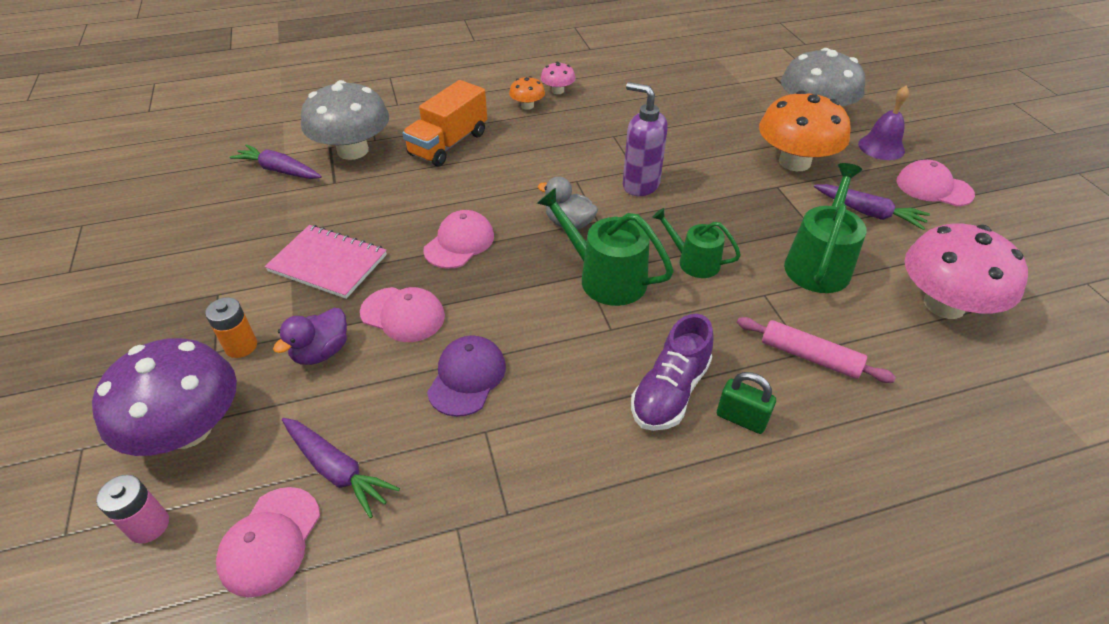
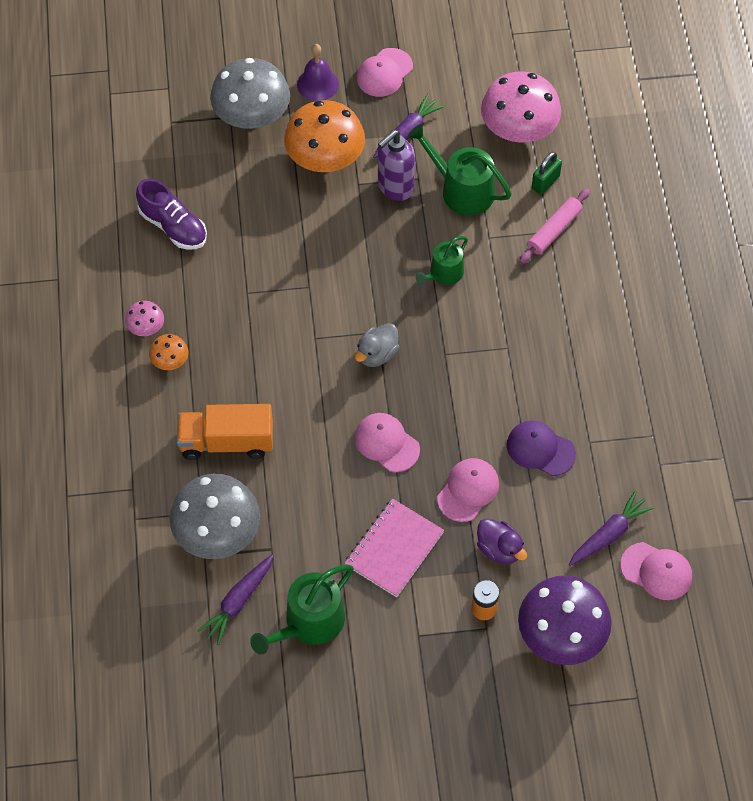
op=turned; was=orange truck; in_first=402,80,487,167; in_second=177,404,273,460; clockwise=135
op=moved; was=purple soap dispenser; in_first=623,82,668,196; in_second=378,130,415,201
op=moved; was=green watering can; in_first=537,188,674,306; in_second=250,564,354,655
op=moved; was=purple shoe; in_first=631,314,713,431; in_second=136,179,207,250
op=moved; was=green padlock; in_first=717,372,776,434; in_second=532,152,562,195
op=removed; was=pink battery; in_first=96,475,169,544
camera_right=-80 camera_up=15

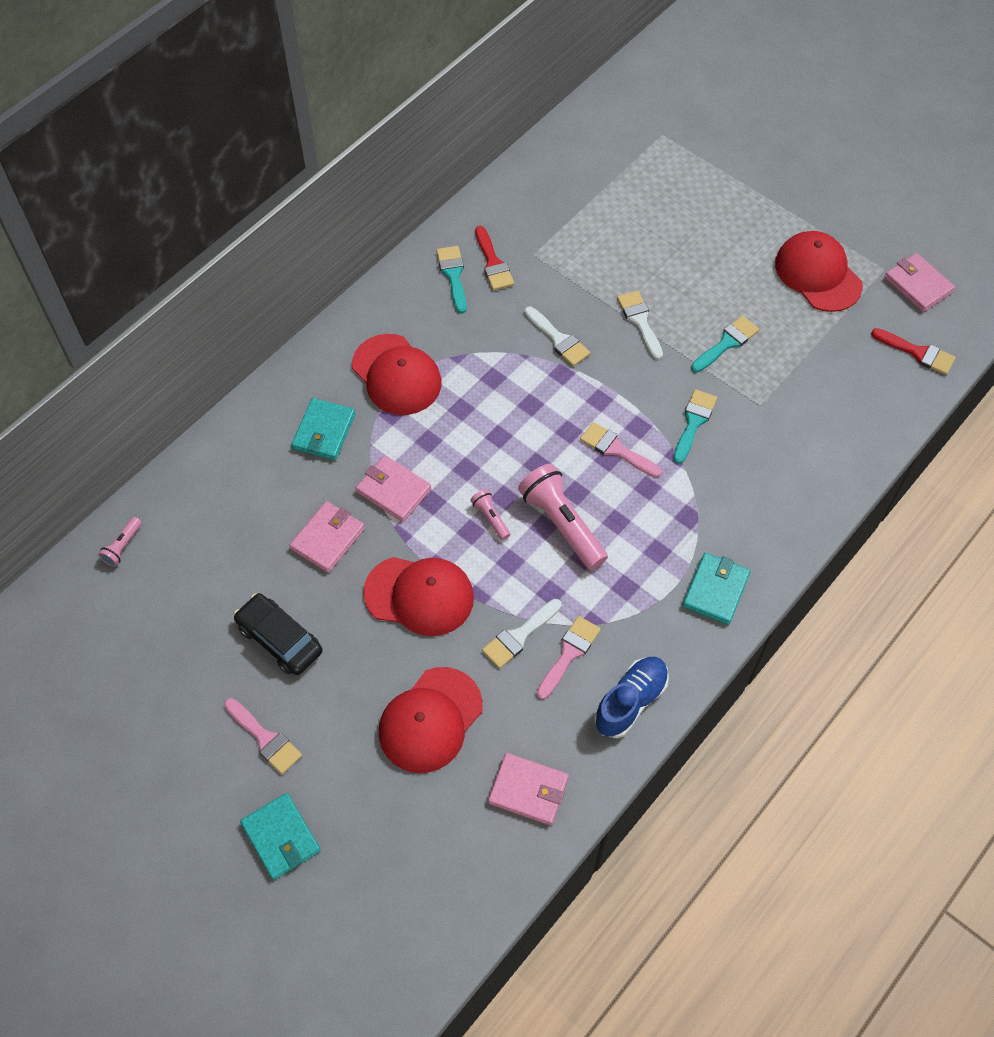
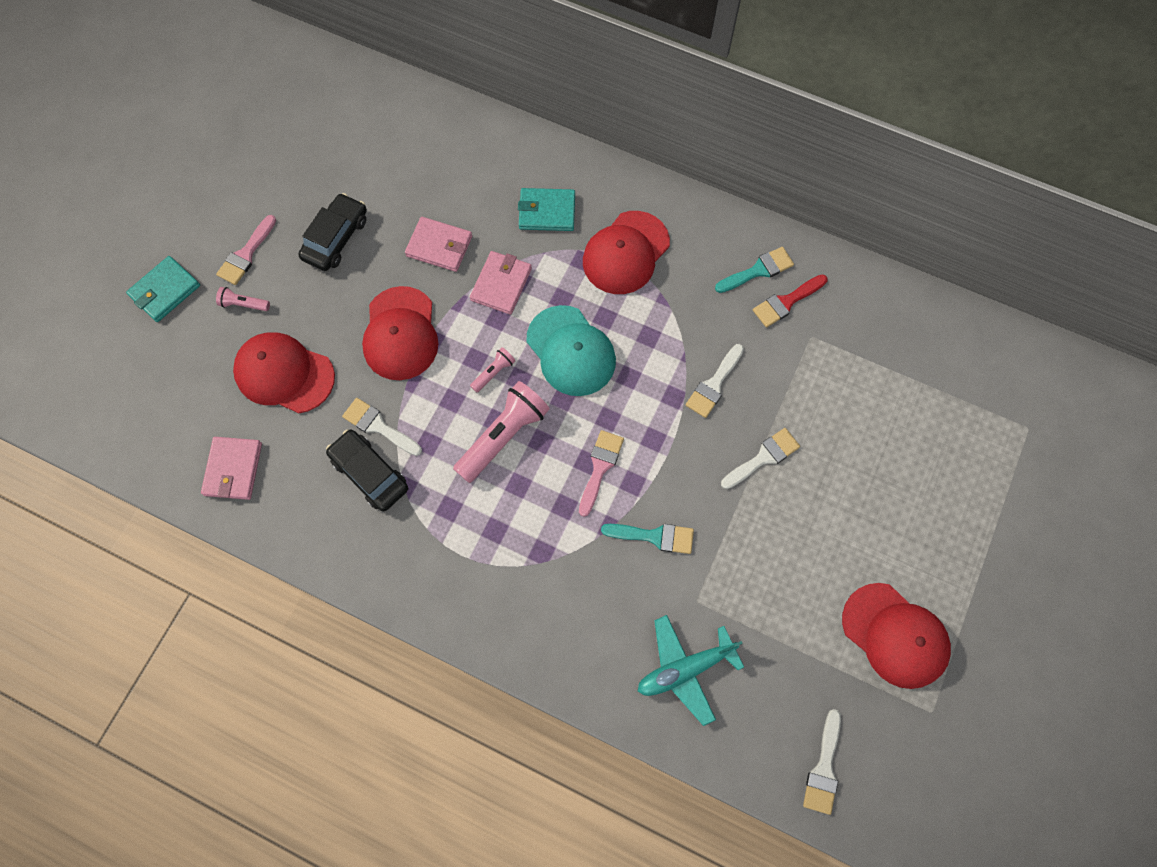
op=turned; was=red cap; in_first=775,231,863,312; in_second=842,583,951,689; clockwise=90
op=removed; was=pink wallet; in_first=884,253,955,312
op=removed; was=turquoise brush; in_first=691,316,759,373
op=recoloured; was=red brush; now=white brush; in_first=871,328,956,375; in_second=803,709,841,815
op=moved; was=pink flashlight; in_first=98,517,142,567; in_second=216,287,270,311
op=removed; was=turquoise wallet; in_first=683,553,750,625
op=replaced; was=pink brush; now=black car; in_first=537,616,601,700; in_second=326,429,408,511
op=removed; was=blue shoe; in_first=594,657,669,738
op=added; now=turquoise cap; in_second=527,305,616,396
op=added; now=turquoise plane; in_second=638,615,744,726
camera_right=75 camera_up=10

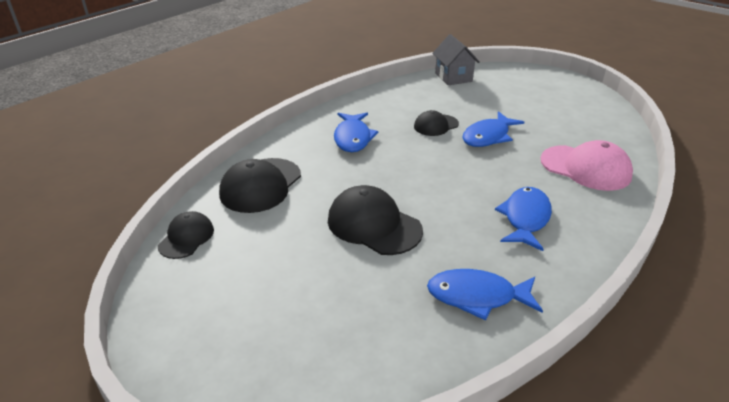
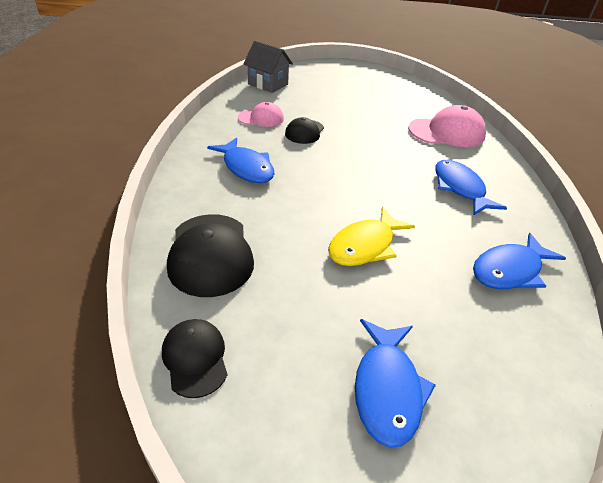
op=moved; was=blue fish; in_first=462,111,524,147; in_second=355,319,436,448
op=replaced; was=black cap; now=yellow fish; in_first=328,185,423,255; in_second=328,207,415,266
op=added; now=pink cap; in_second=238,102,284,127
camera_right=-40 camera_up=5

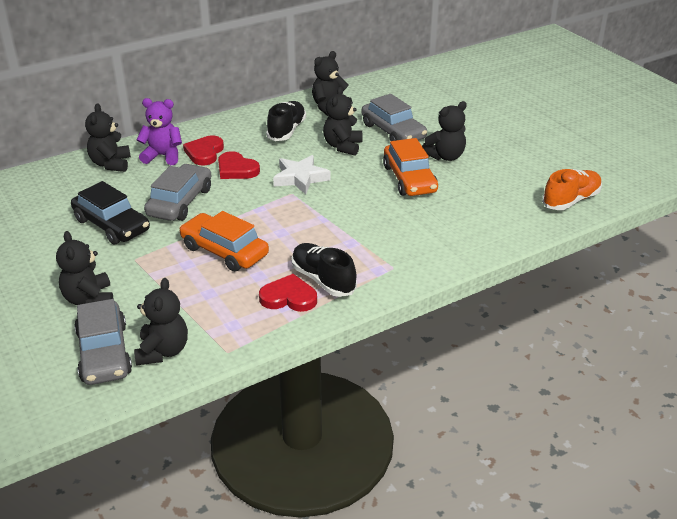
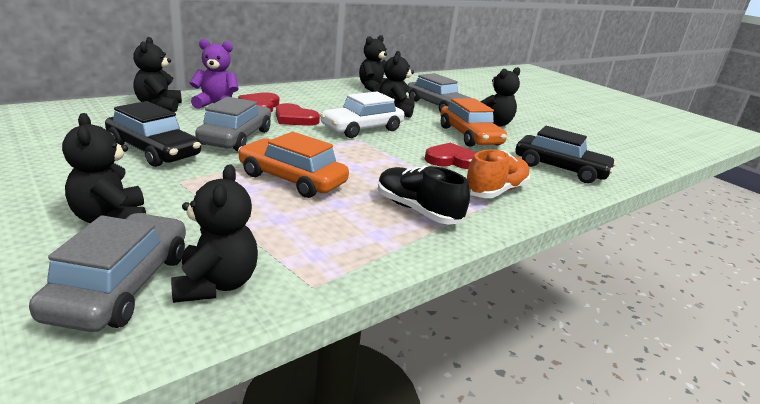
op=removed; was=black shoe; in_first=266,101,306,141
op=replaced; was=white star; now=white car; in_first=273,155,331,194; in_second=320,92,404,138
op=moved; was=orange shoe; in_first=542,169,602,210; in_second=467,149,530,198
op=moved; was=red heart; in_first=259,274,317,312; in_second=425,143,476,169
op=turned; was=grey car; in_first=74,299,132,385; in_second=29,213,186,332; clockwise=-150
op=added; now=black car; in_second=516,126,616,183
camera_right=-10 camera_up=-10

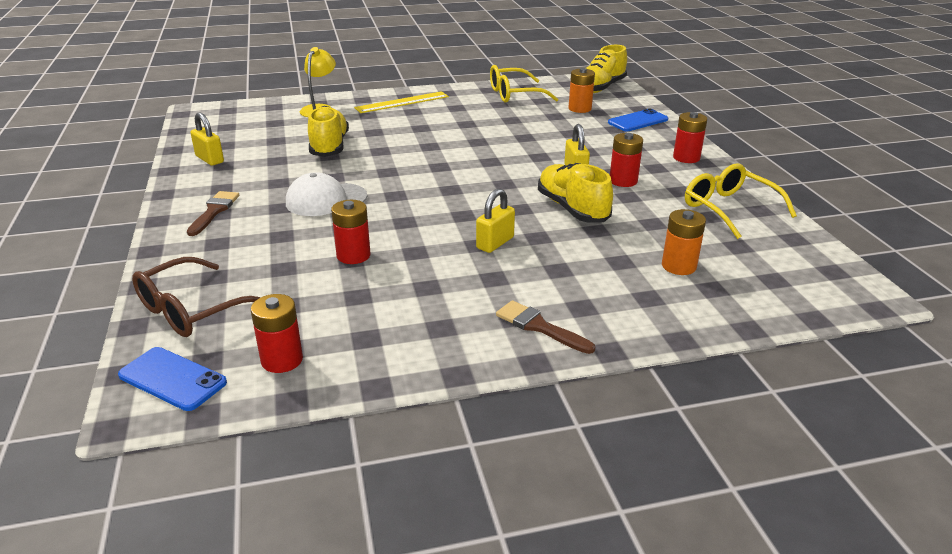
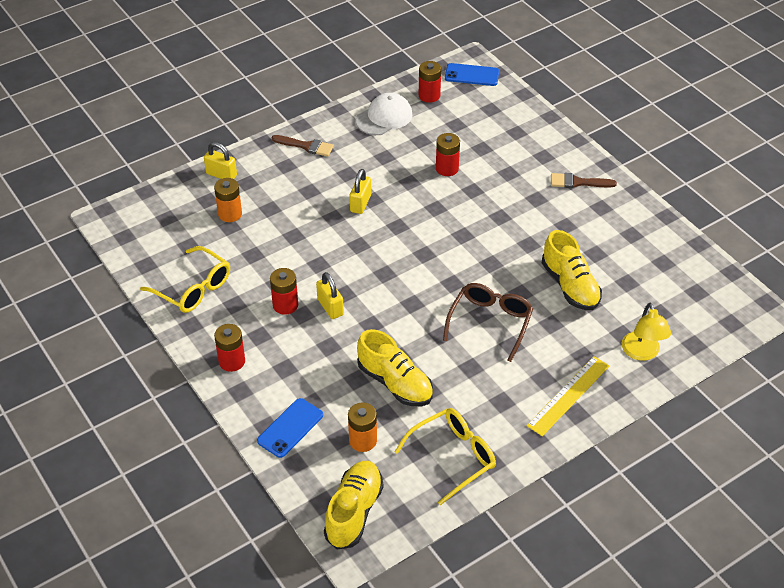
op=moved; was=yellow padlock; in_first=191,112,224,166; in_second=204,142,237,179
op=moved; was=yellow shoe; in_first=538,163,613,222; in_second=357,329,433,406
op=moved; was=white cap; in_first=286,172,367,216; in_second=356,93,412,135
op=turned; was=brown brush; in_first=187,191,239,236; in_second=551,173,617,188; clockwise=105
op=moved; was=brown glasses; in_first=132,257,261,337; in_second=443,283,533,362
camera_right=160 camera_up=15

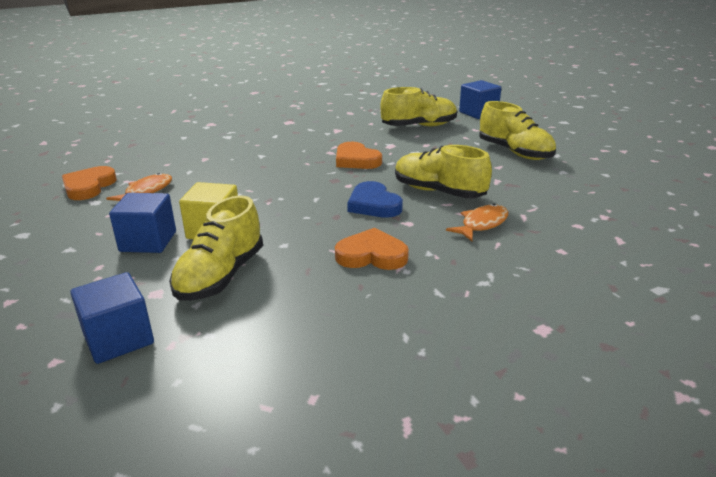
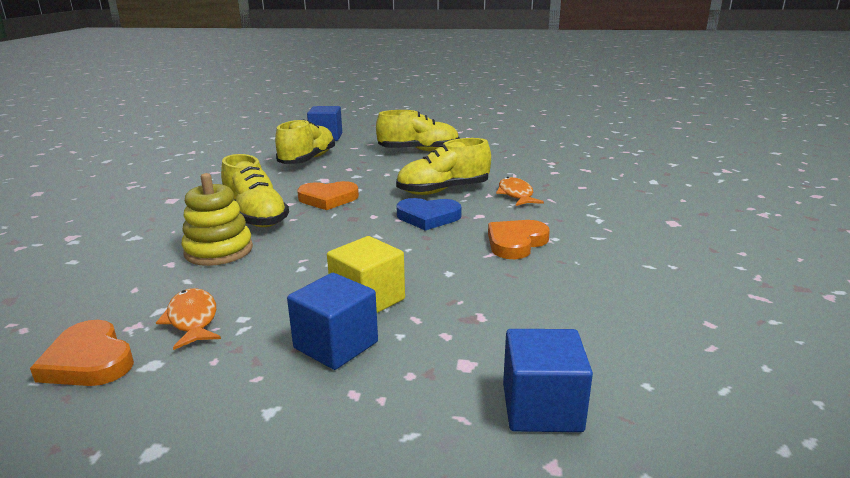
op=moved; was=yellow shoe; in_first=169,195,263,301; in_second=221,154,289,227
op=added; now=yellow stacking toy; in_second=182,173,253,266
camera_right=-55 camera_up=-5

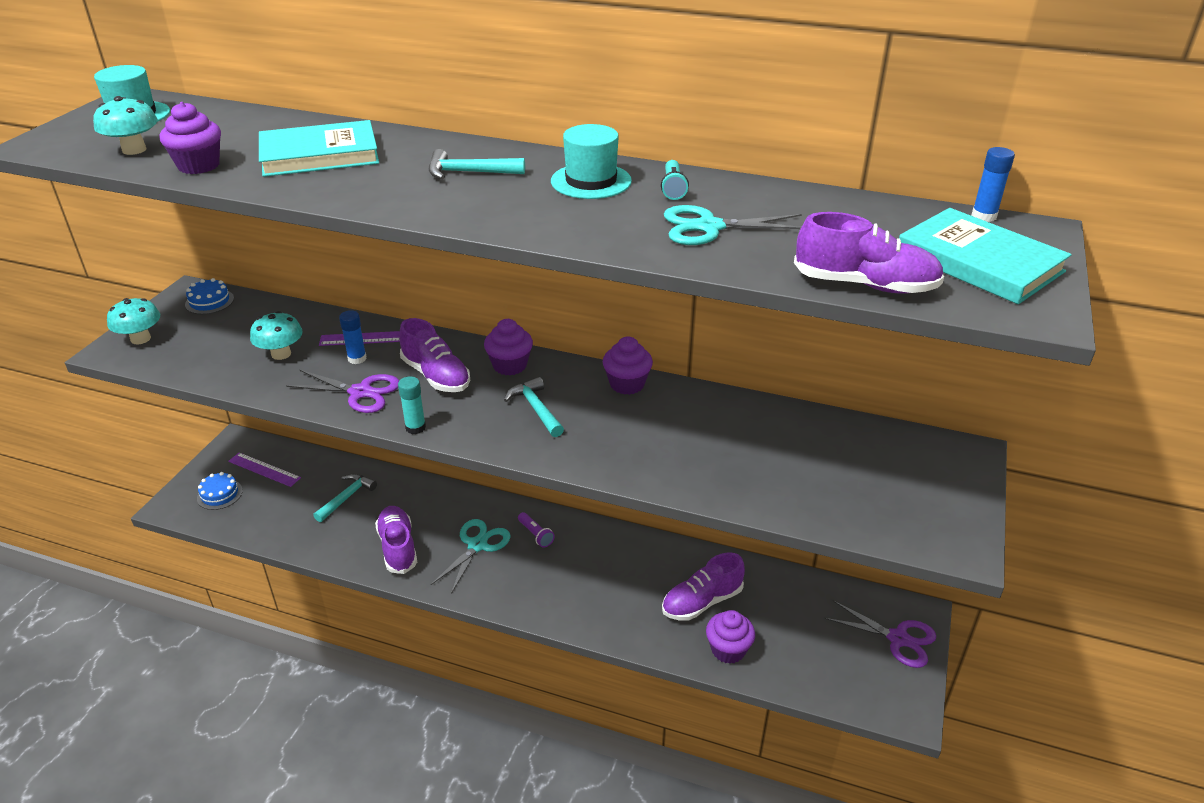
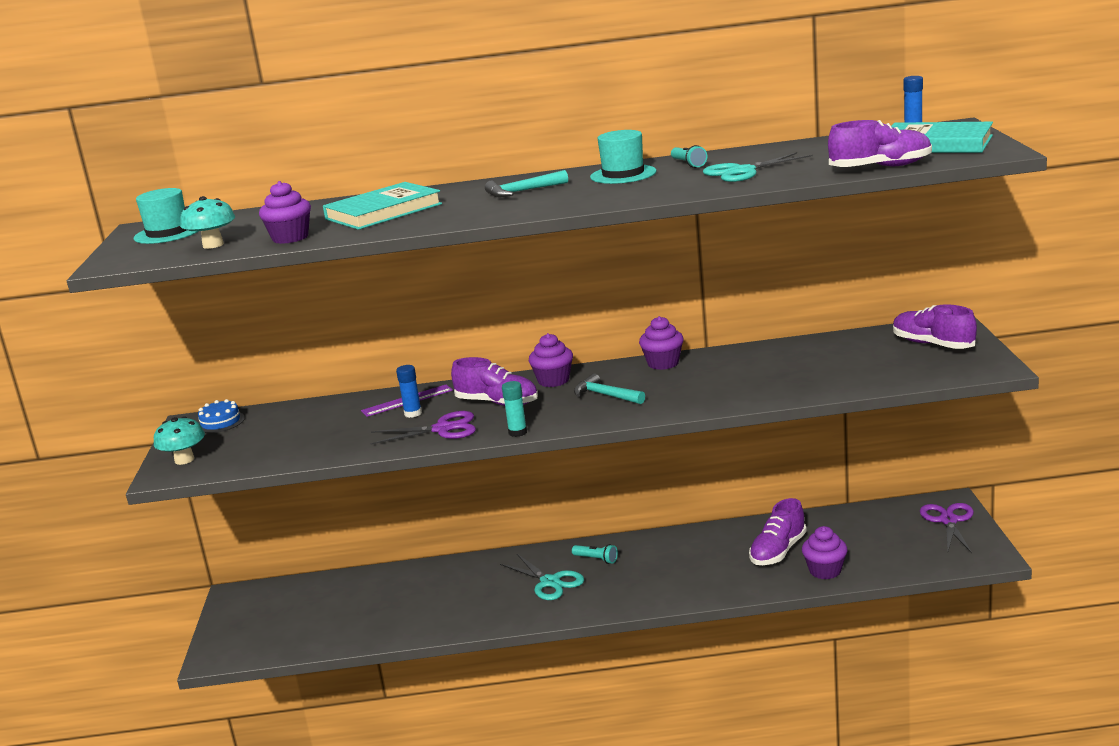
op=removed; was=turquoise mushroom; in_first=250,311,303,360
op=removed; was=purple ruler; in_first=228,453,301,487
op=removed; was=blue cake; in_first=197,472,243,510
op=removed; was=turquoise hammer; in_first=313,474,377,522
op=moved; was=purple shoe; in_first=375,506,417,574; in_second=893,304,977,349
op=recoloured; was=purple flashlight; now=turquoise flashlight; in_first=518,512,555,547; in_second=572,544,618,564
op=turned; was=turquoise scissors; in_first=431,519,511,594; in_second=500,554,584,600; clockwise=135
op=turned; was=purple scissors; in_first=824,600,936,668; in_second=920,503,974,553; clockwise=-90
camera_right=-20 camera_up=-15

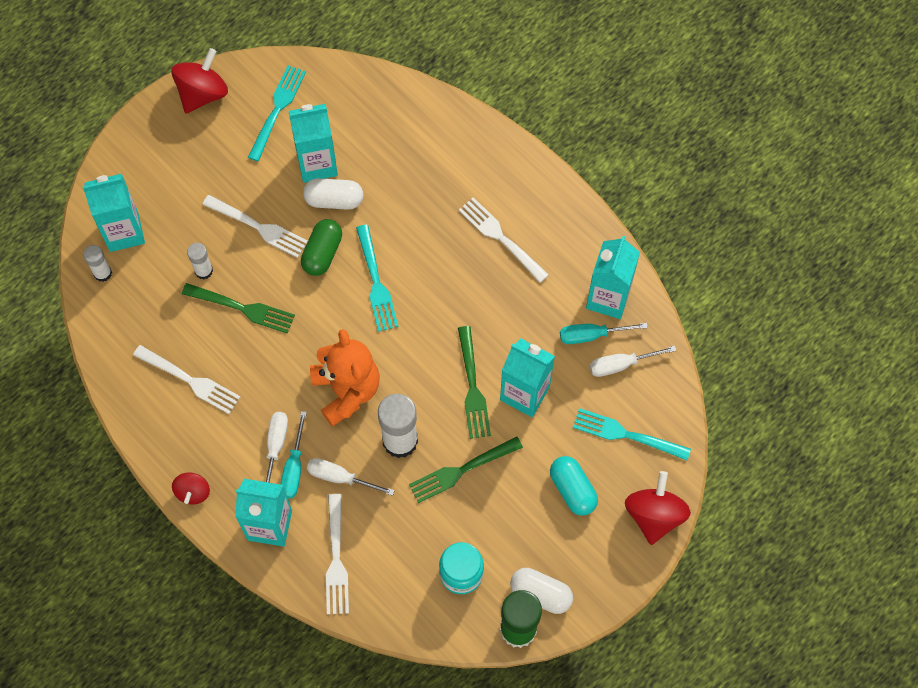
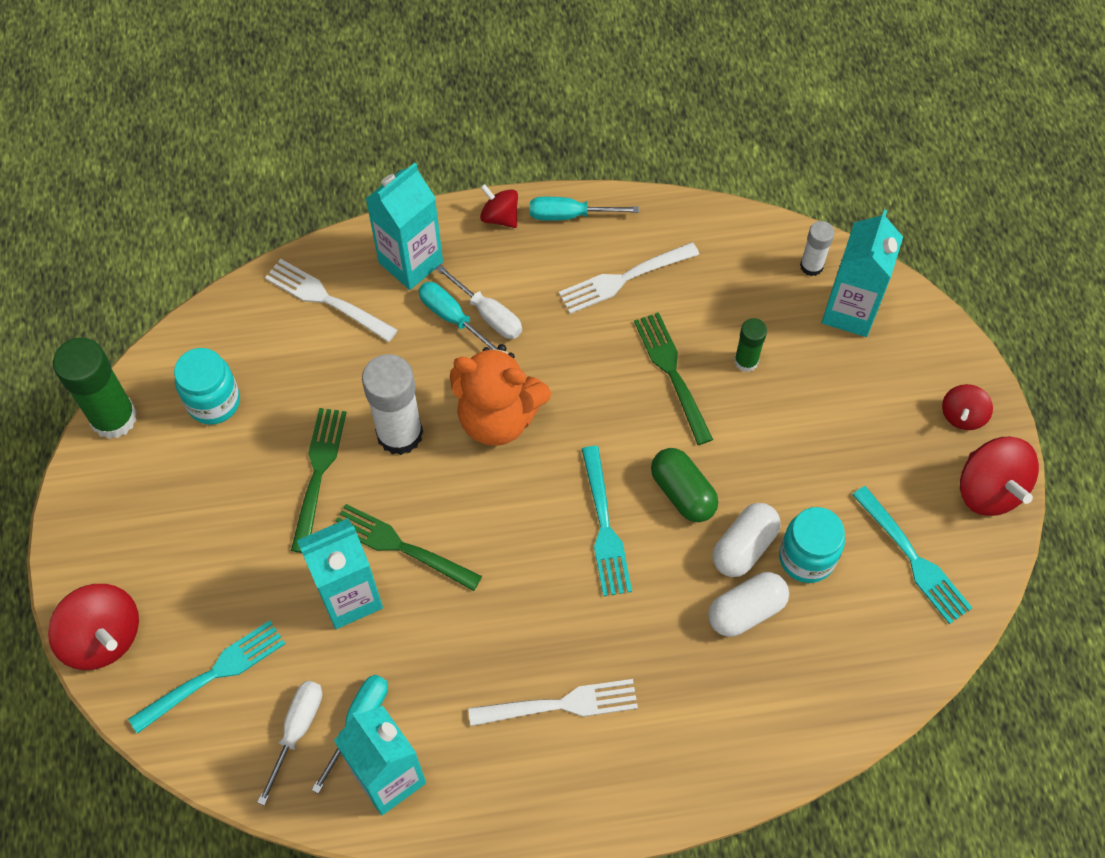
op=replaced; was=turquoise carton; now=turquoise jar; in_first=288,104,338,183; in_second=779,507,845,583
op=removed; was=white fork; in_first=202,195,308,258
op=turned; was=turquoise fork; in_first=356,224,398,332; in_second=582,446,632,596; clockwise=-120
op=recoloured; was=white glue stick; now=green glue stick; in_first=187,243,213,280; in_second=734,318,767,372
op=turned; was=green fork; in_first=182,283,295,334; in_second=634,312,713,445; clockwise=105
op=removed; was=turquoise capsule; in_first=550,456,598,516
op=removed; was=white screwdriver; in_first=307,458,395,496
op=moved; was=white capsule; in_first=510,568,573,614; in_second=708,572,789,637
op=added; now=turquoise screwdriver; in_second=530,197,639,221
op=added; now=red spinning top; in_second=942,384,993,430
camera_right=125 camera_up=-5

